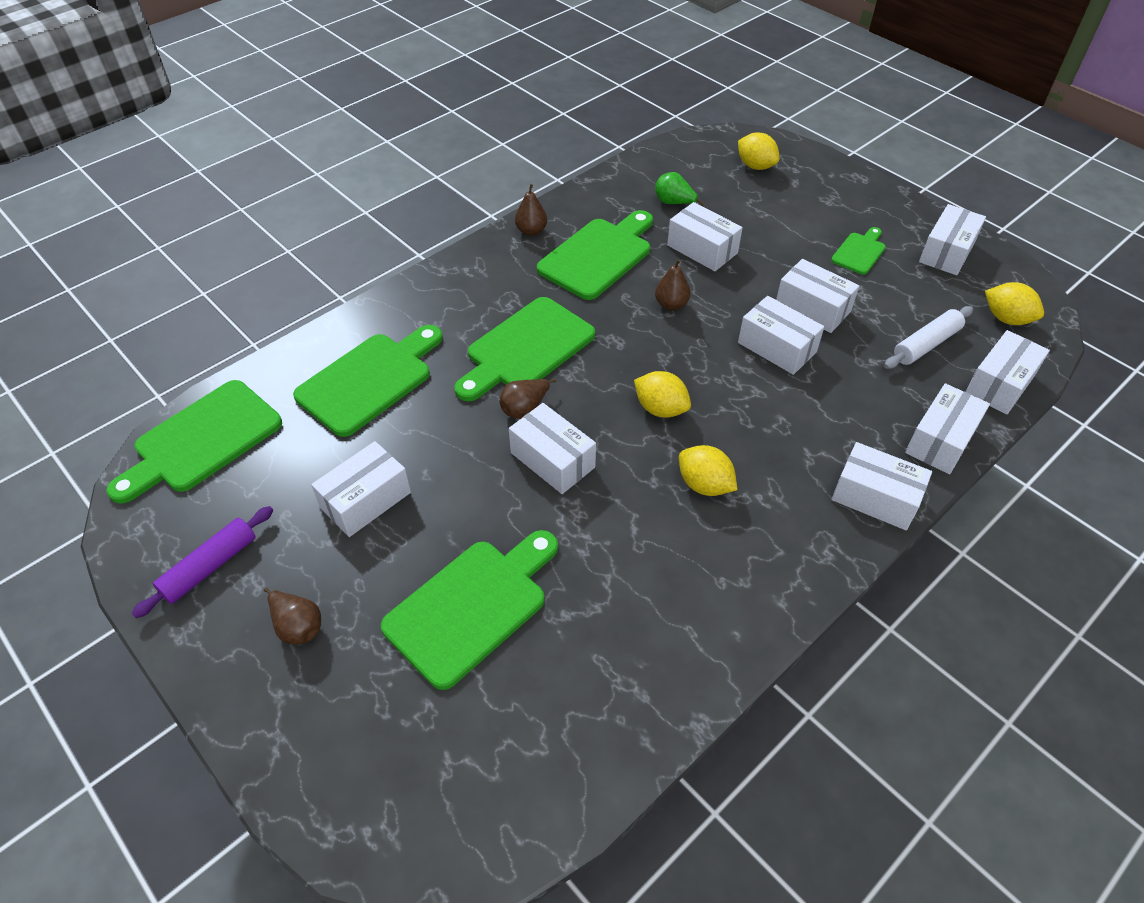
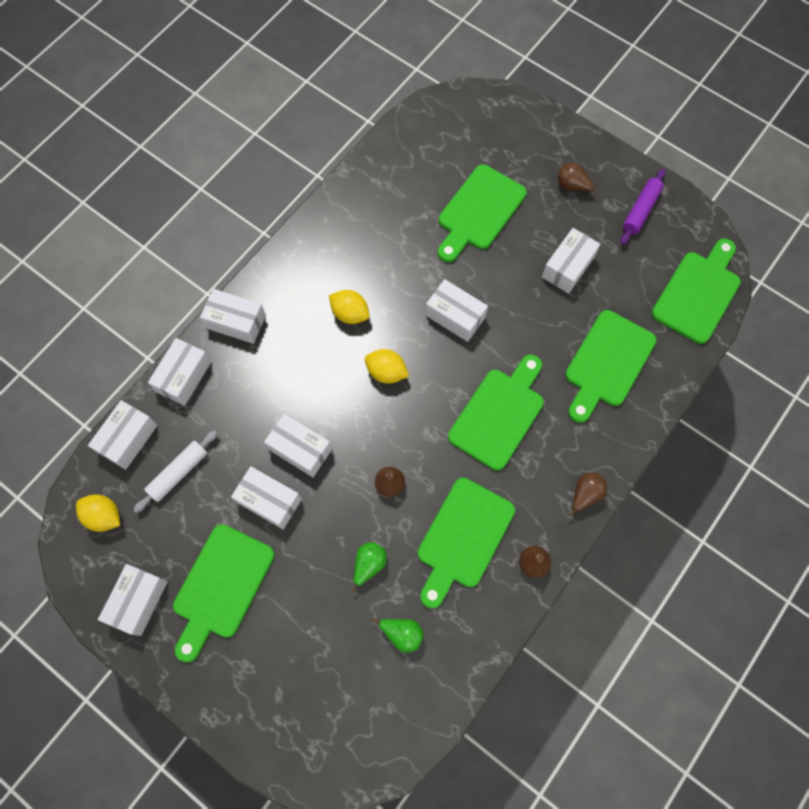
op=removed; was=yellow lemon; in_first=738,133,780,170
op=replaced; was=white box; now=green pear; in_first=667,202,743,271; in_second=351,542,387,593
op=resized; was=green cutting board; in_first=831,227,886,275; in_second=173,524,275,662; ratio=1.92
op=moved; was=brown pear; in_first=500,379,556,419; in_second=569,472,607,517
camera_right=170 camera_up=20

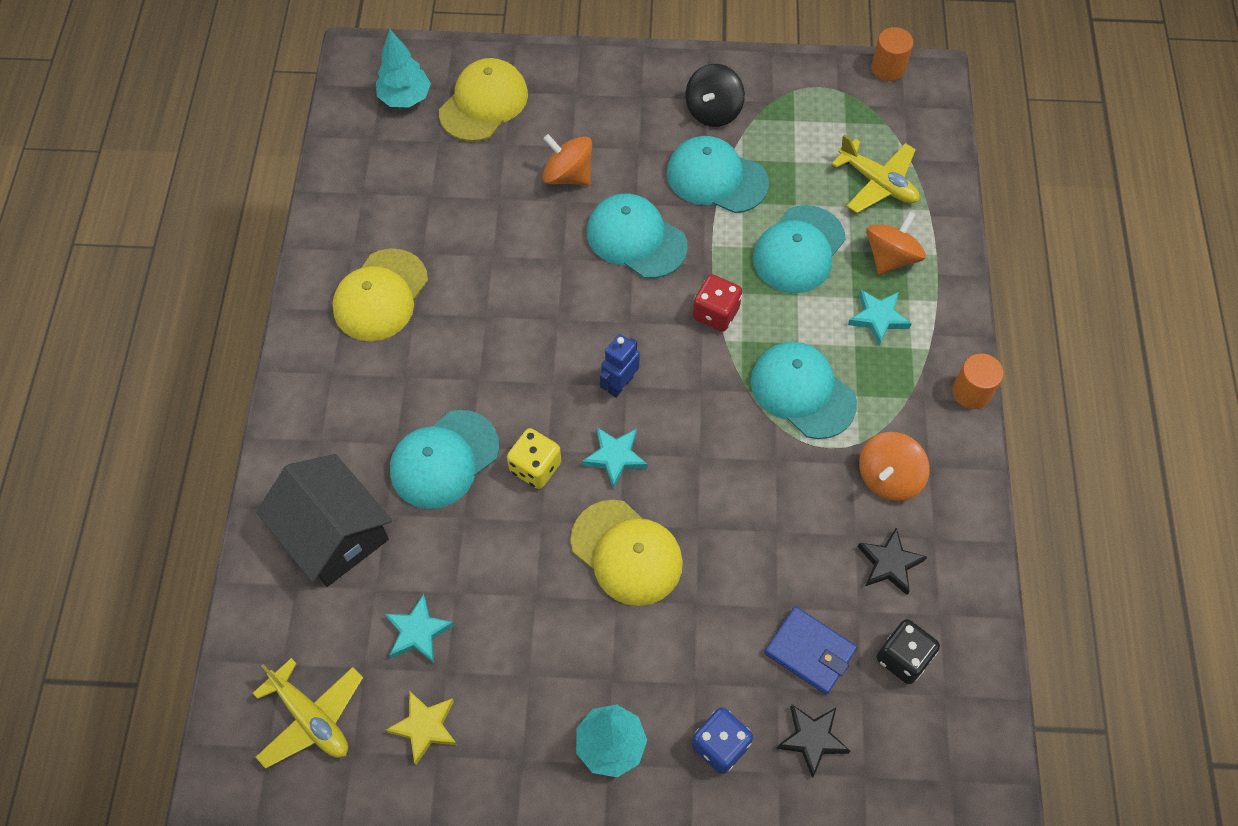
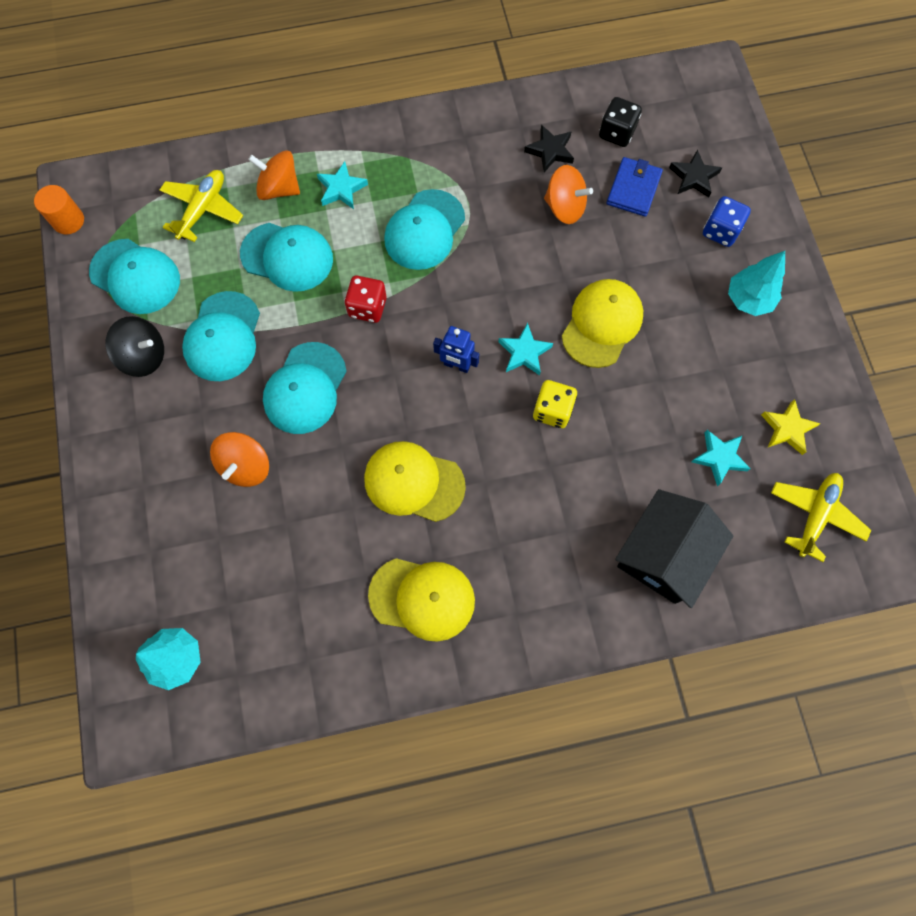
op=moved; was=yellow cap; in_first=439,58,528,142; in_second=364,441,466,522
op=removed; was=orange cylinder; in_first=952,353,1004,409
op=moved; was=turquoise cap; in_first=390,410,499,509; in_second=89,239,180,314
op=moved; was=orange spinning top; in_first=859,432,930,501; in_second=544,165,593,224
camera_right=-105 camera_up=10

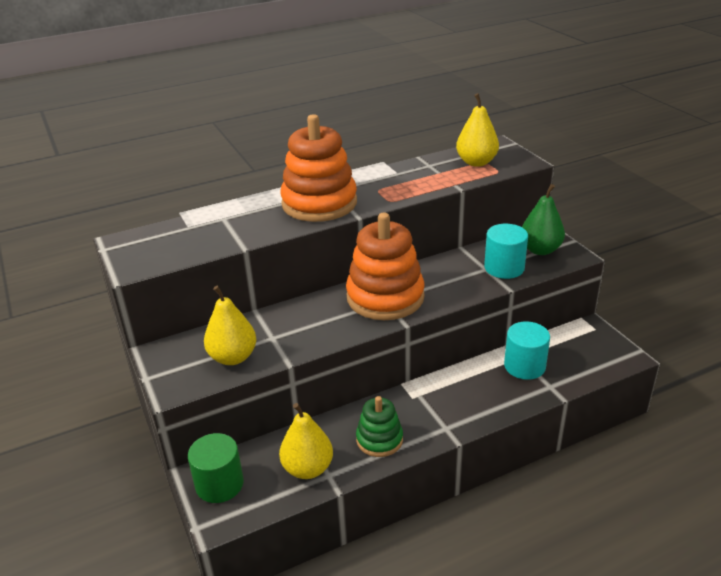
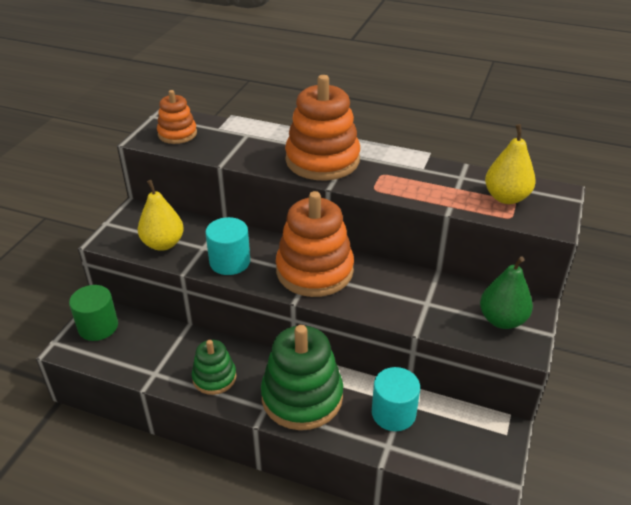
op=moved; was=turquoise cylinder; in_first=484,224,528,279; in_second=205,217,250,275
op=removed; was=yellow pear; in_first=279,403,333,479
op=added; now=orange stacking toy; in_second=157,90,197,144
op=added; now=green stacking toy; in_second=261,325,343,430
camera_right=45 camera_up=5

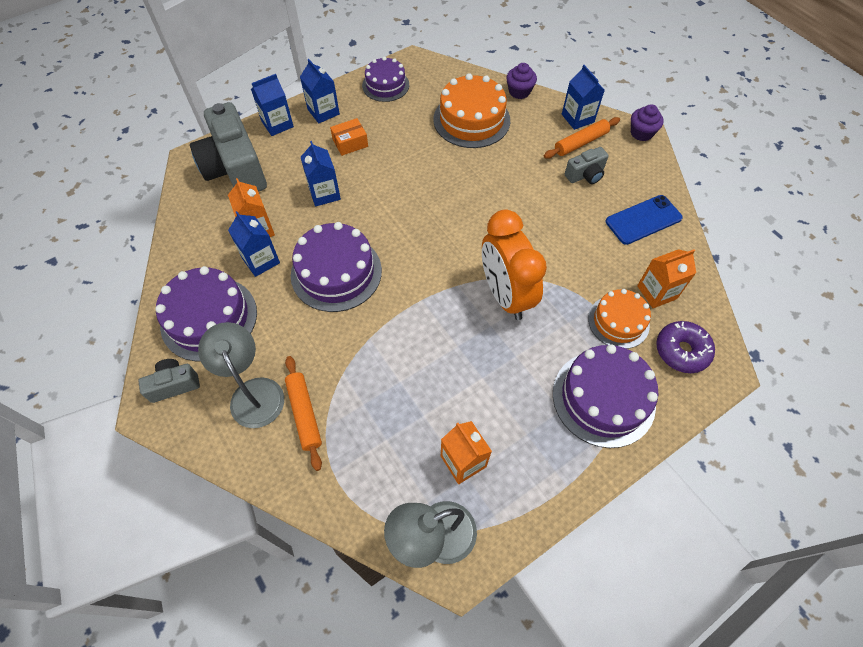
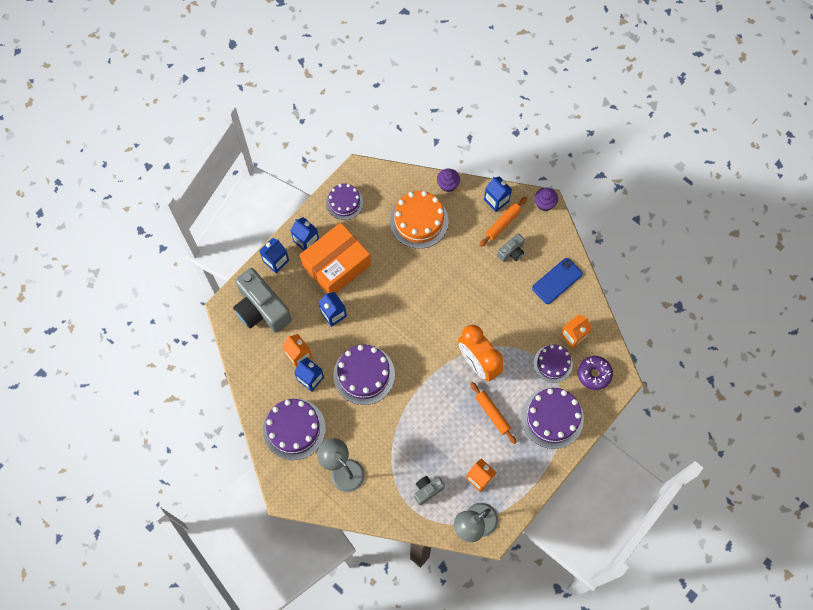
op=resized; was=orange box; in_first=330,118,368,156; in_second=300,223,371,294; ratio=2.43
op=recoloured; was=orange cake; now=purple cake; in_first=588,289,651,349; in_second=534,345,573,383
op=moved; was=orange rolling pin; in_first=285,356,322,471; in_second=470,382,517,444
op=moved; was=grey camera; in_first=138,359,200,403; in_second=414,476,445,505
camera_right=-15 camera_up=10

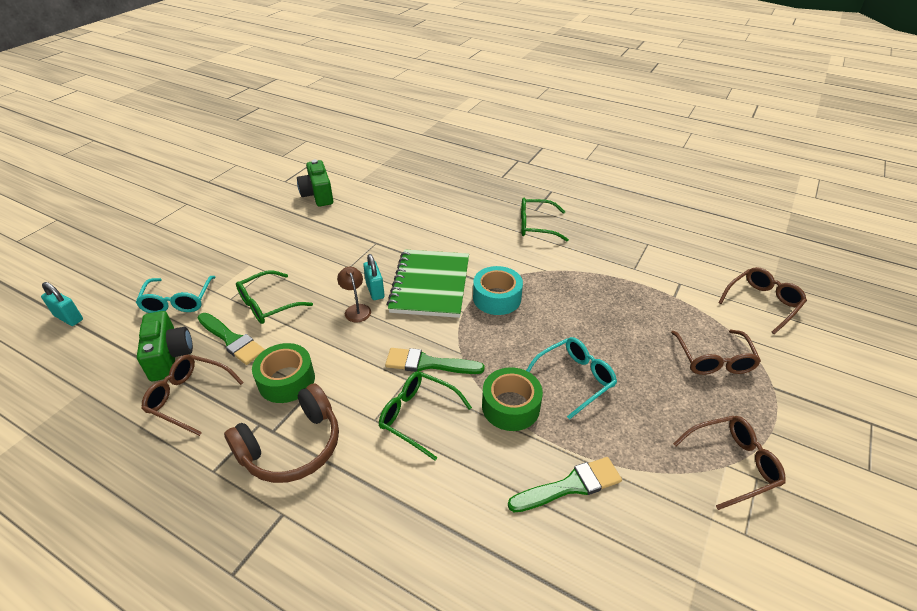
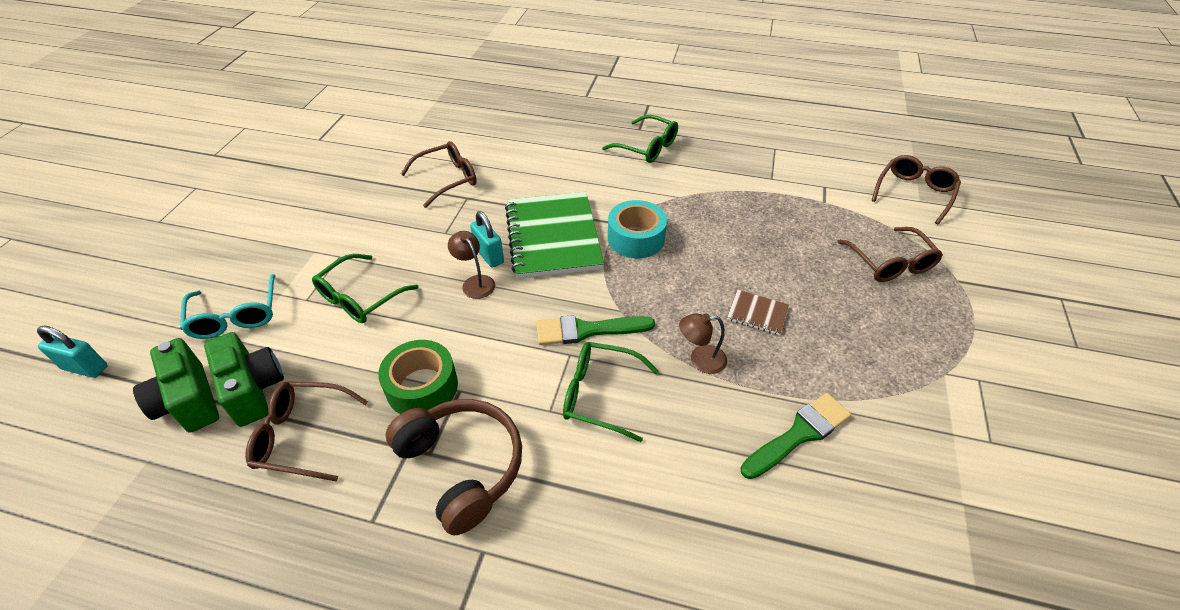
op=moved; was=green camera; in_first=297,160,333,207; in_second=133,338,219,433
op=turned; was=green glasses; in_first=521,198,569,241; in_second=602,115,678,163; clockwise=-135
op=removed; was=green brush; in_first=198,313,265,365
op=replaced; was=turquoise glasses; now=brown notebook; in_first=526,337,617,420; in_second=727,290,789,335
op=replaced; was=green tape; now=brown lamp; in_first=482,367,543,431; in_second=679,313,727,374
op=turned; was=brown headphones; in_first=224,383,339,483; in_second=386,399,522,535; clockwise=-75
op=moved; was=brown glasses; in_first=673,416,785,510; in_second=401,141,477,208
camera_right=-15 camera_up=5

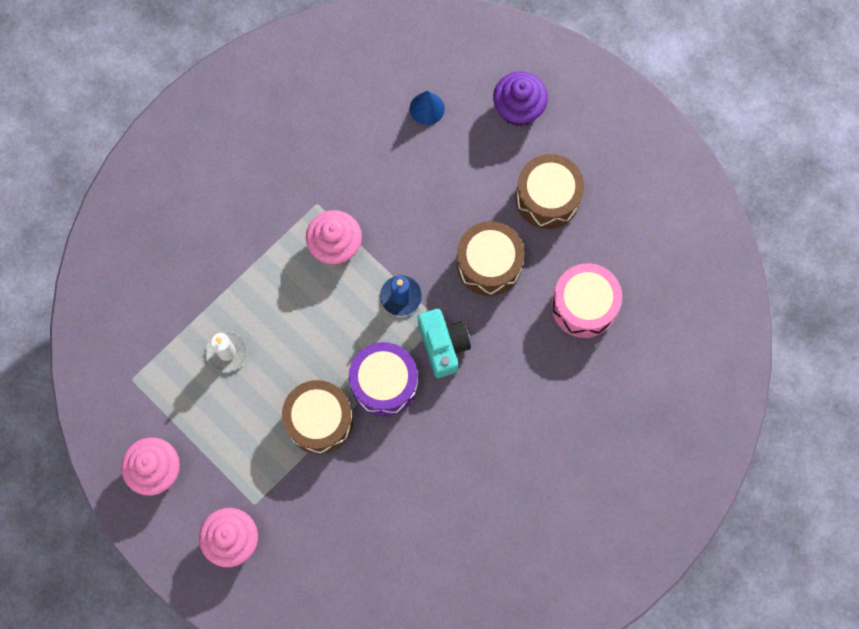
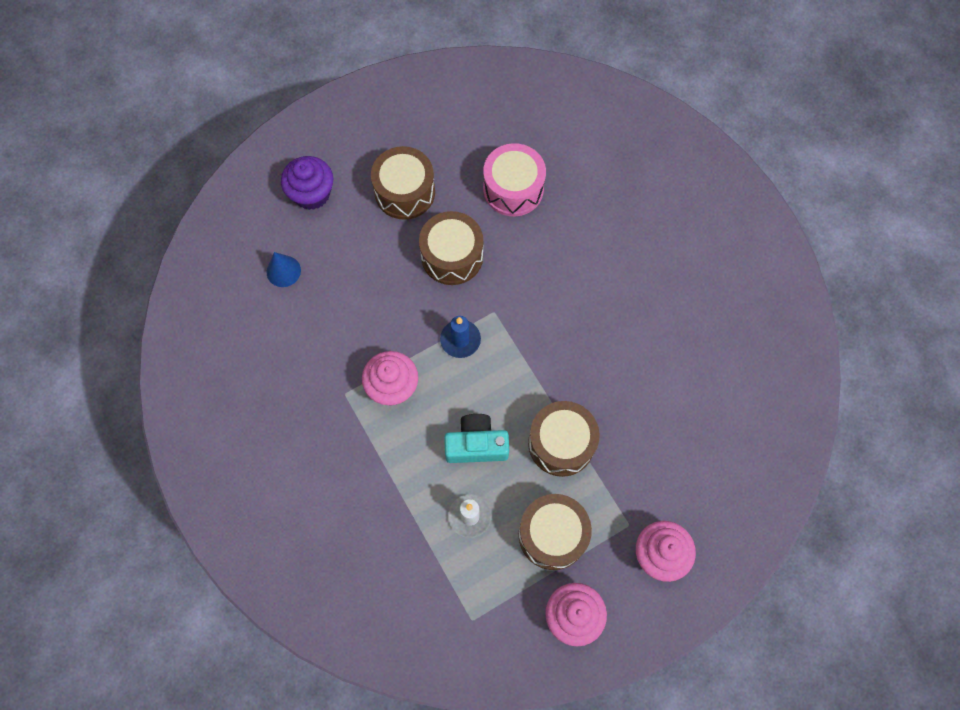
op=moved; was=turquoise camera; in_first=418,309,471,378; in_second=444,414,509,463
op=removed; was=purple drum; in_first=349,342,418,416
op=added; now=brown drum; in_second=518,494,592,570
camera_right=-75 camera_up=-5

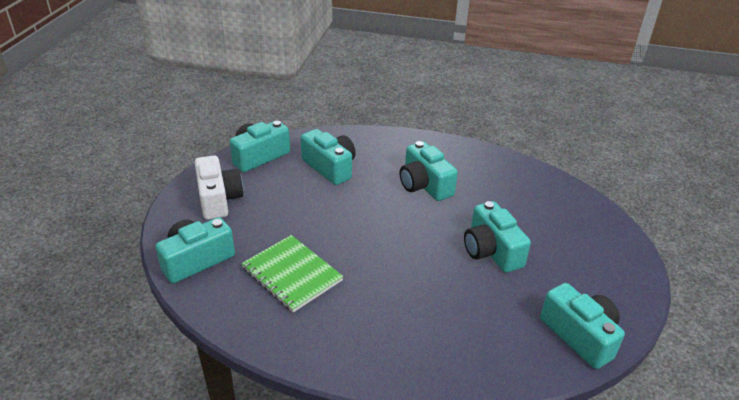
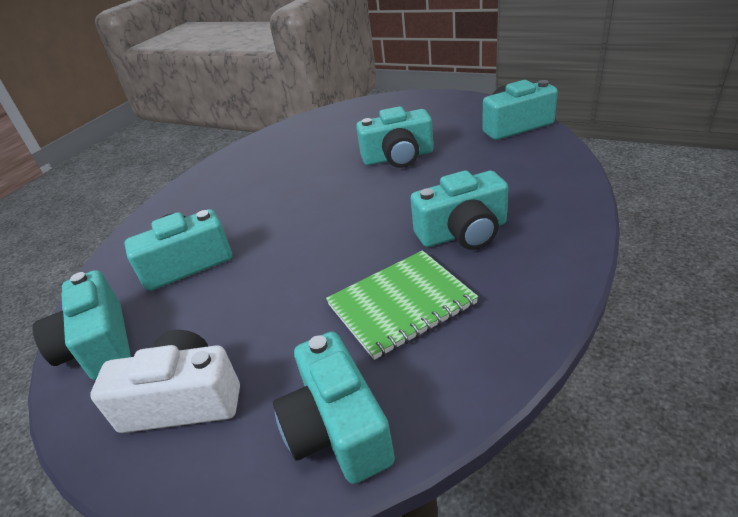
op=moved; was=turquoise camera; in_first=400,141,458,201; in_second=411,171,508,250
camera_right=-70 camera_up=0

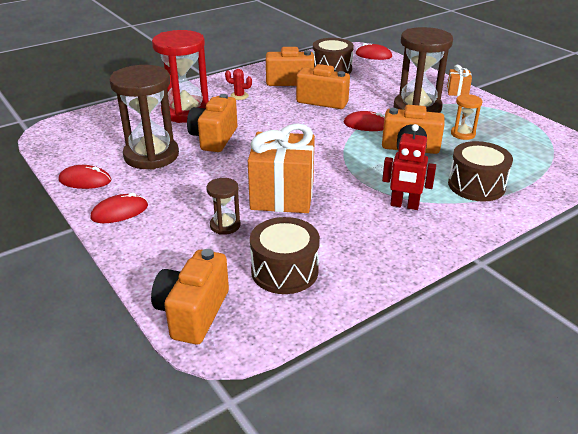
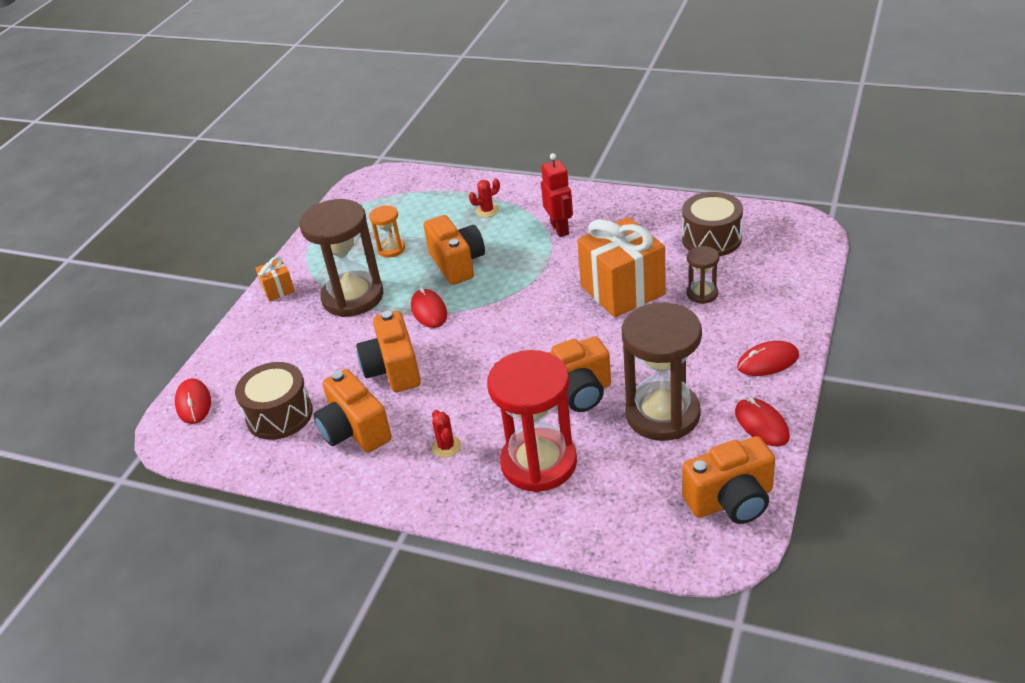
op=replaced; was=brown drum; now=red cactus; in_first=448,141,513,202; in_second=469,178,500,217
op=turned; was=red mouse; in_first=91,193,148,223; in_second=737,341,799,376; clockwise=-45
op=moved; was=orange camera; in_first=151,249,229,345; in_second=682,436,775,524
camera_right=-120 camera_up=5

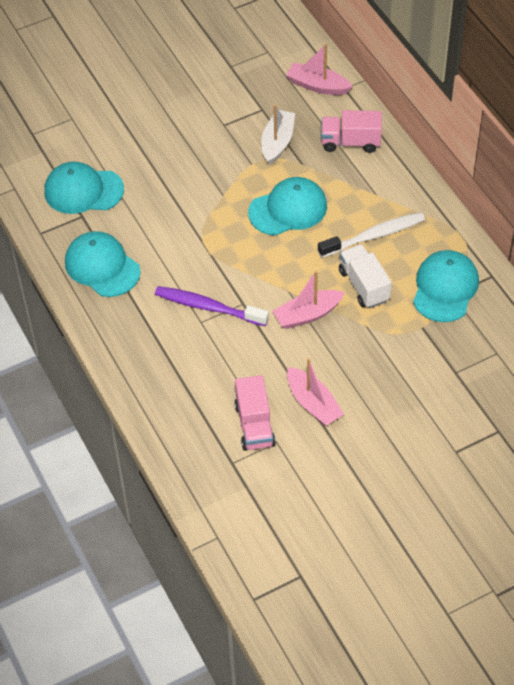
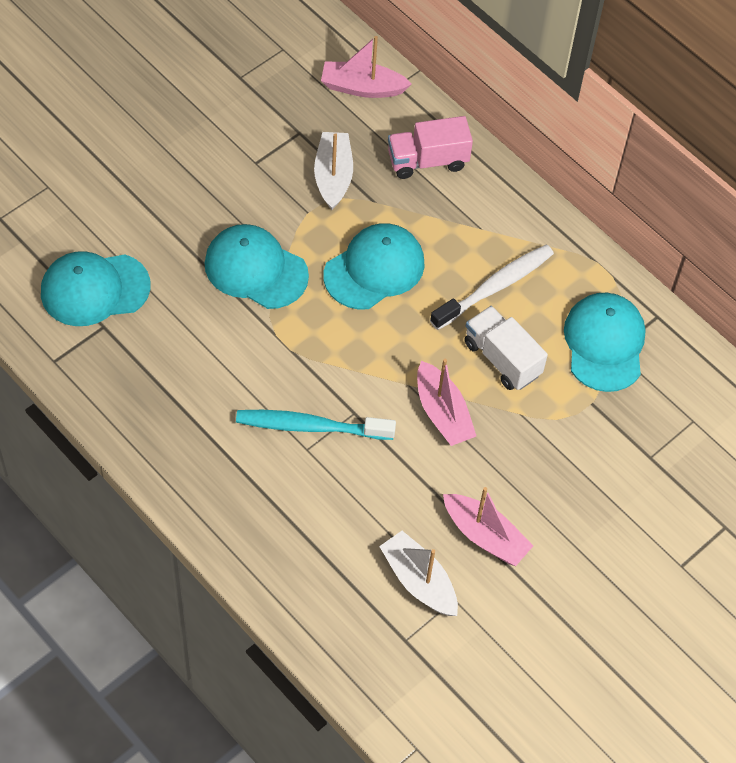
op=moved; was=turquoise cap; in_first=65,231,140,297; in_second=205,224,309,309
op=turned; was=pink boat; in_first=273,271,345,329; in_second=417,359,476,446; clockwise=-75
op=recoloured; was=purple toothbrush; now=turquoise toothbrush; in_first=155,286,269,326; in_second=236,410,396,440
op=replaced; was=pink truck; now=white boat; in_first=234,375,276,451; in_second=379,531,458,616
camera_right=-20 camera_up=5

